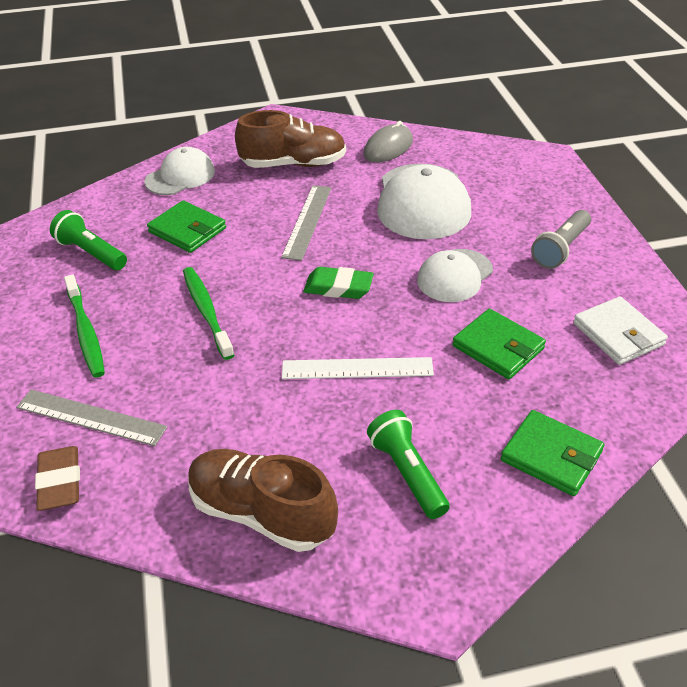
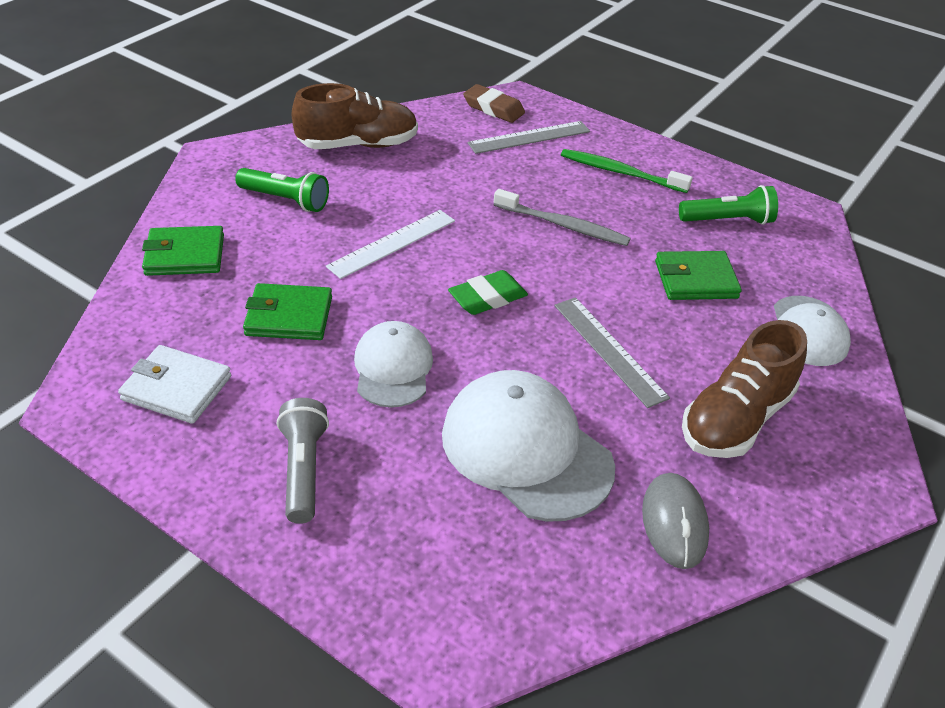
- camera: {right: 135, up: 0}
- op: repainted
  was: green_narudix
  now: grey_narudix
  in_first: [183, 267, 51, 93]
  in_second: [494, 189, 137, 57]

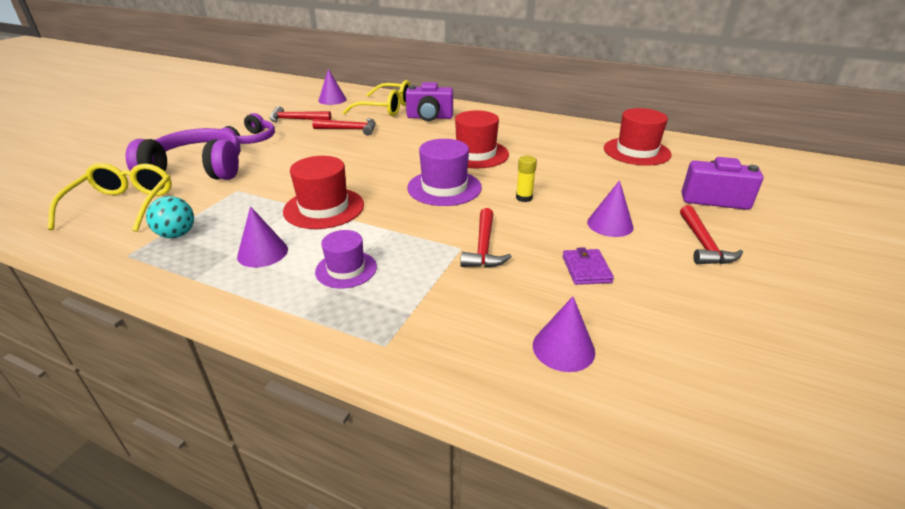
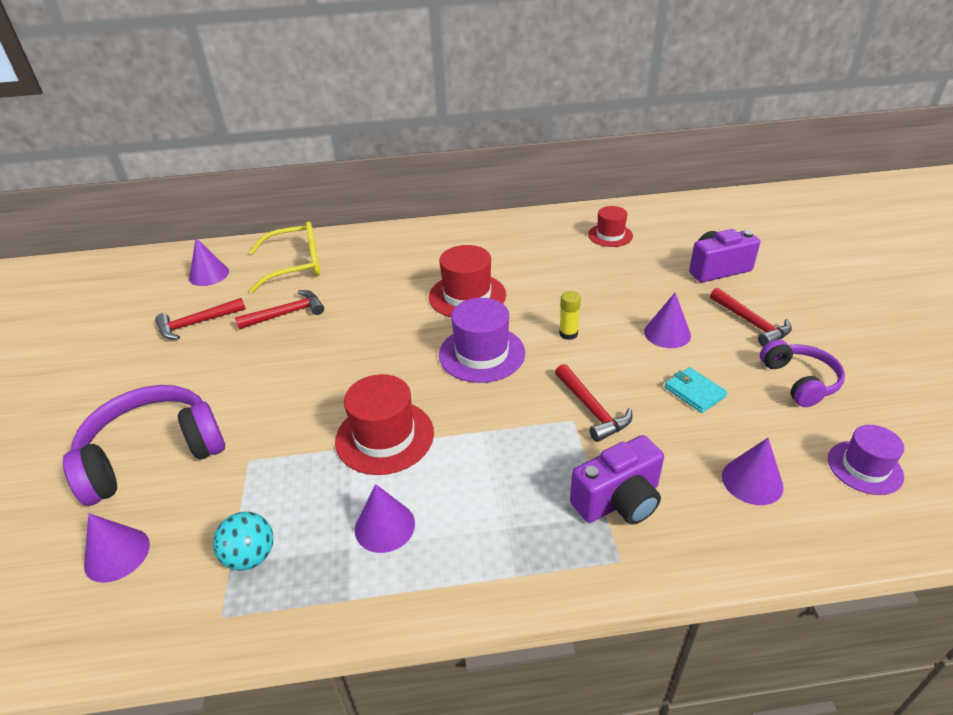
- camera: {right: -30, up: 5}
- op: swapped
  was: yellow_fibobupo
  now: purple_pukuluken
  in_first: [48, 163, 124, 69]
  in_second: [84, 513, 66, 70]
- op: shifted
  was: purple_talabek
  in_first: [405, 82, 48, 39]
  in_second: [570, 435, 94, 90]
- op: scaled
  was: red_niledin
  in_first: [604, 108, 68, 57]
  in_second: [588, 206, 45, 41]
  ratio: 0.64
- op: repainted
  was: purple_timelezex
  now: turquoise_timelezex
  in_first: [562, 247, 52, 38]
  in_second: [665, 367, 62, 46]
- op: shifted
  was: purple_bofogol
  in_first: [221, 113, 54, 31]
  in_second: [760, 340, 85, 67]
- op: shifted
  was: purple_niledin
  in_first: [315, 230, 62, 59]
  in_second: [828, 425, 76, 70]

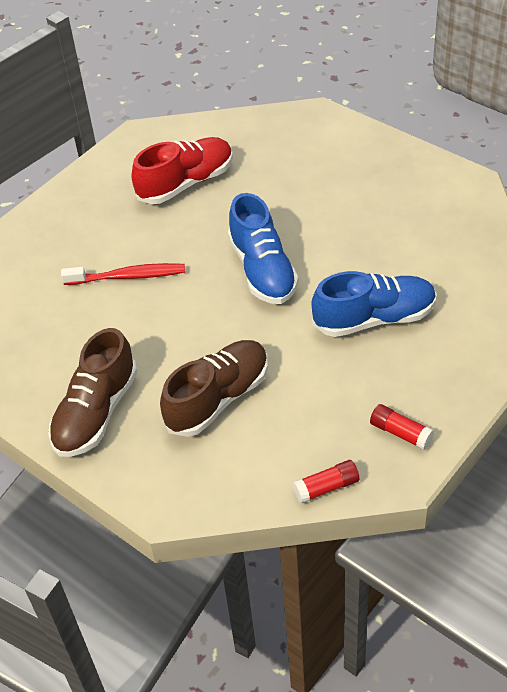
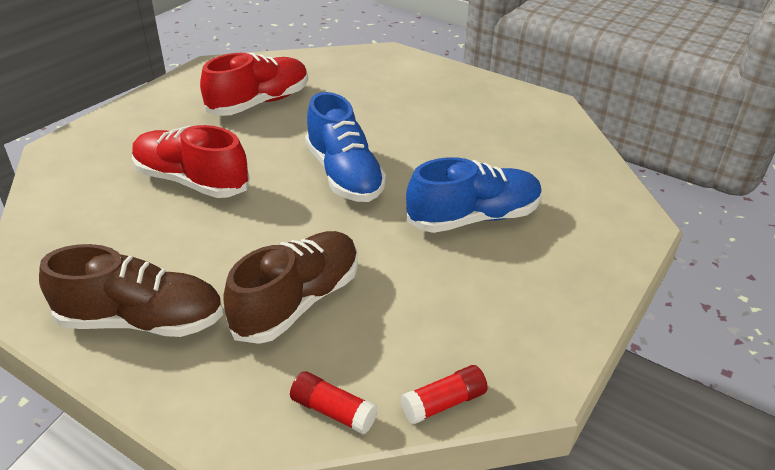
- camera: {right: -10, up: -10}
- op: rotated
  was: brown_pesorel
  in_first: [48, 328, 90, 129]
  in_second: [39, 244, 184, 93]
  clockwise: -105
- op: swapped
  was: red_narudix
  now: red_pesorel
  in_first: [61, 263, 124, 22]
  in_second: [132, 125, 118, 73]
- op: shifted
  was: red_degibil
  in_first: [370, 404, 64, 46]
  in_second: [290, 371, 88, 64]

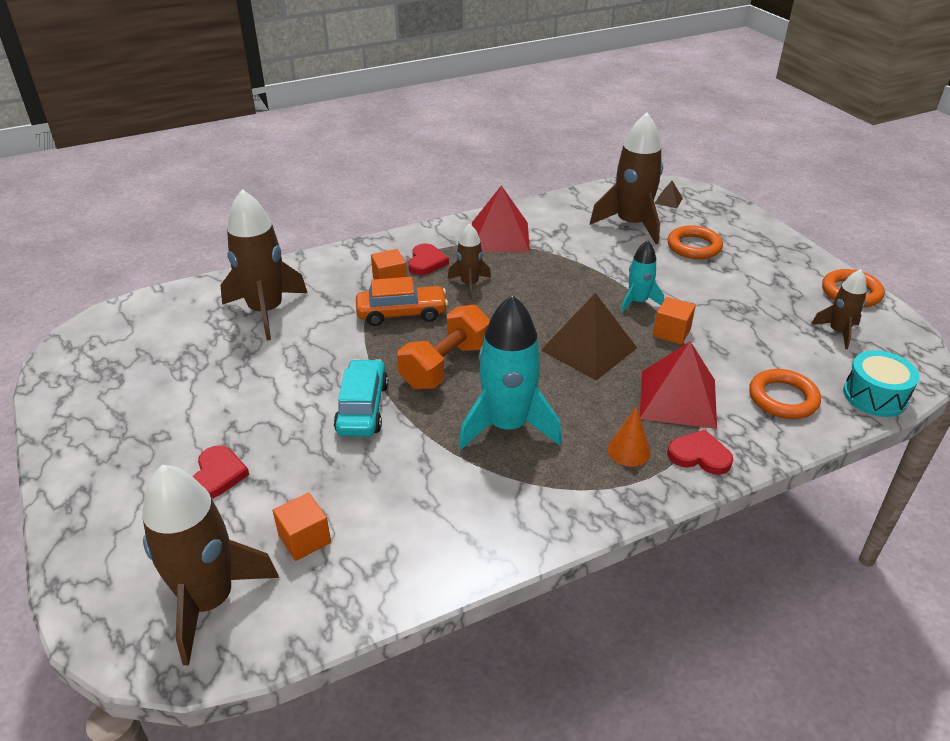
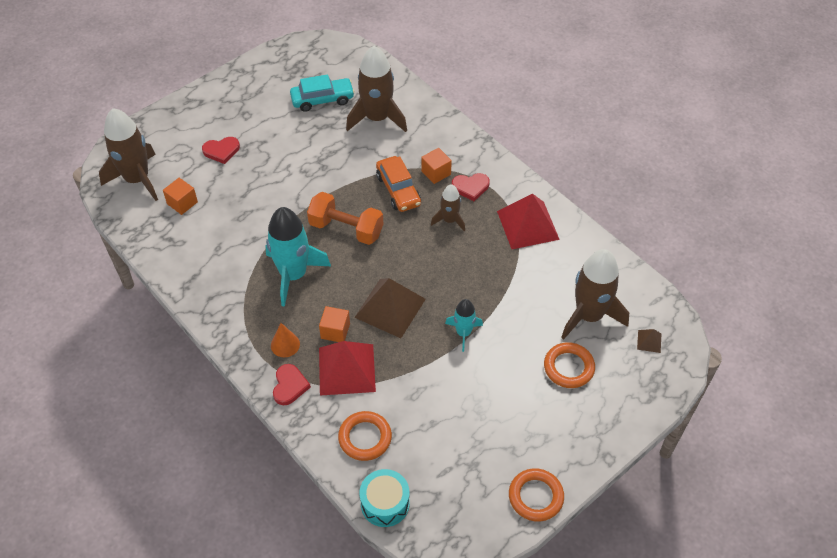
- camera: {right: 75, up: 15}
- op: shifted
  was: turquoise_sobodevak
  in_first: [334, 359, 54, 78]
  in_second: [290, 74, 65, 38]
- op: shifted
  was: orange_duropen
  in_first: [653, 297, 43, 48]
  in_second: [319, 306, 31, 36]
- op: gone
  was: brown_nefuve
  in_first: [812, 269, 55, 80]

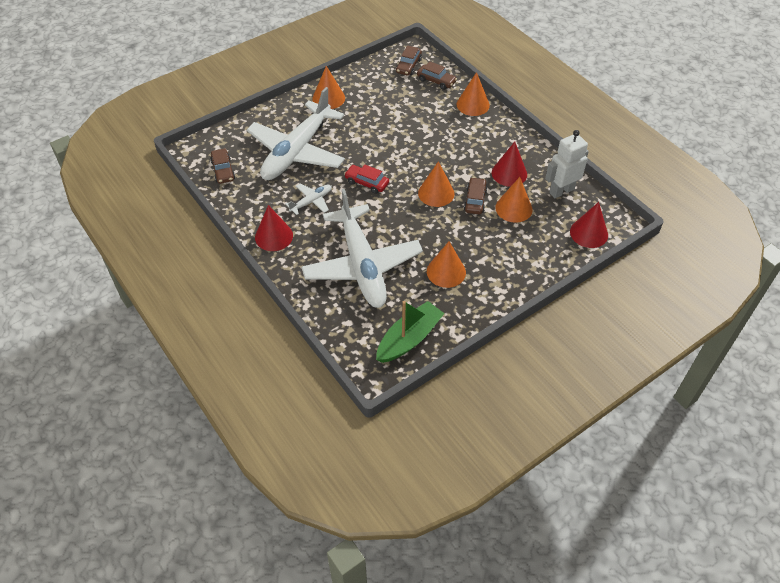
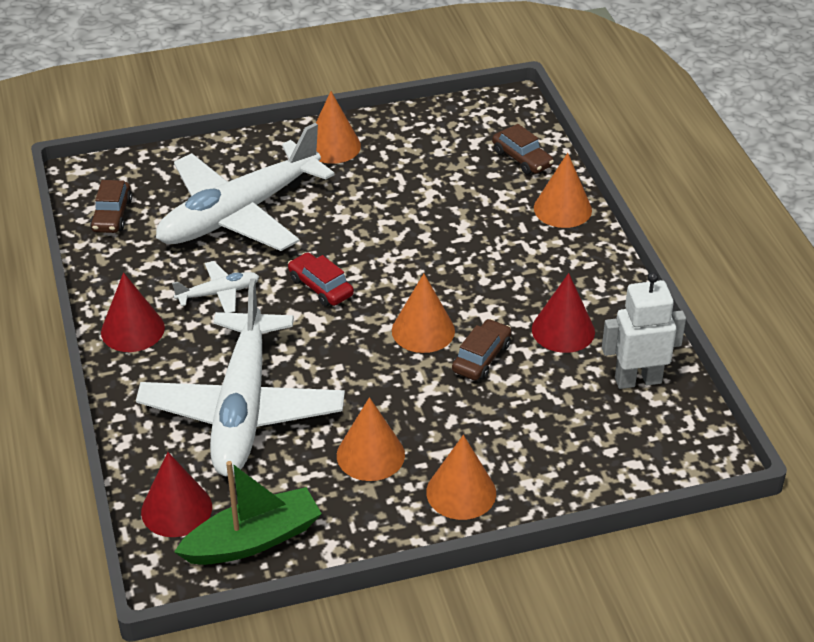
- camera: {right: 20, up: -10}
- op: shifted
  was: red_pukuluken
  in_first: [570, 202, 38, 46]
  in_second: [141, 452, 71, 85]
- op: shifted
  was: orange_pukuluken
  in_first: [495, 177, 37, 46]
  in_second: [426, 435, 70, 85]
- op: gone
  was: brown_sobodevak
  in_first: [396, 45, 26, 31]

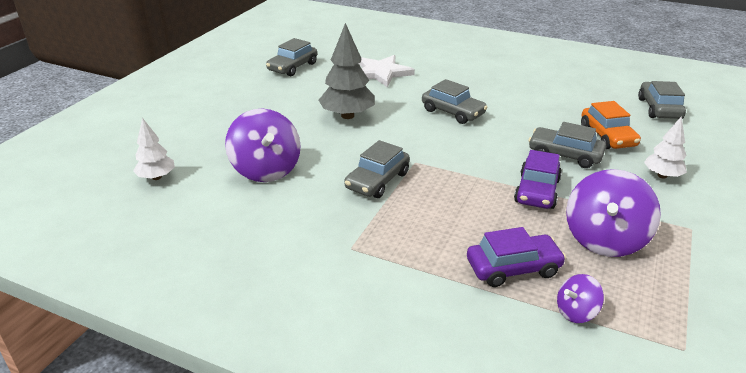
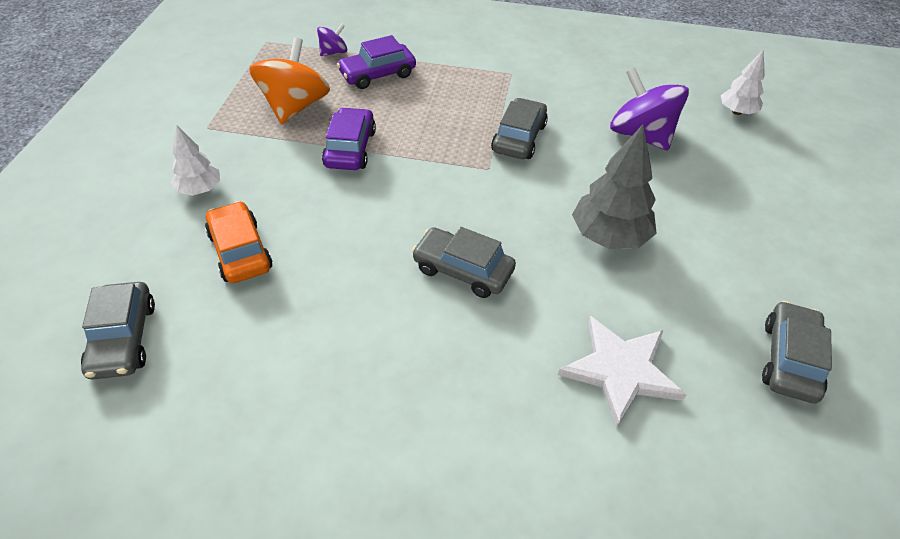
- camera: {right: 165, up: 15}
- op: repainted
  was: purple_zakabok
  now: orange_zakabok
  in_first: [566, 169, 95, 88]
  in_second: [249, 37, 81, 87]
- op: gone
  was: grey_sobodevak
  in_first: [528, 122, 78, 46]

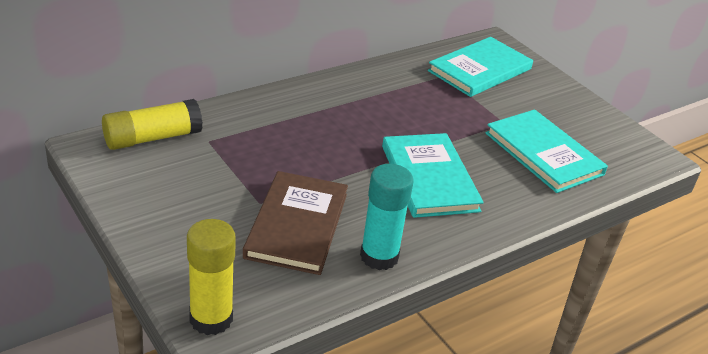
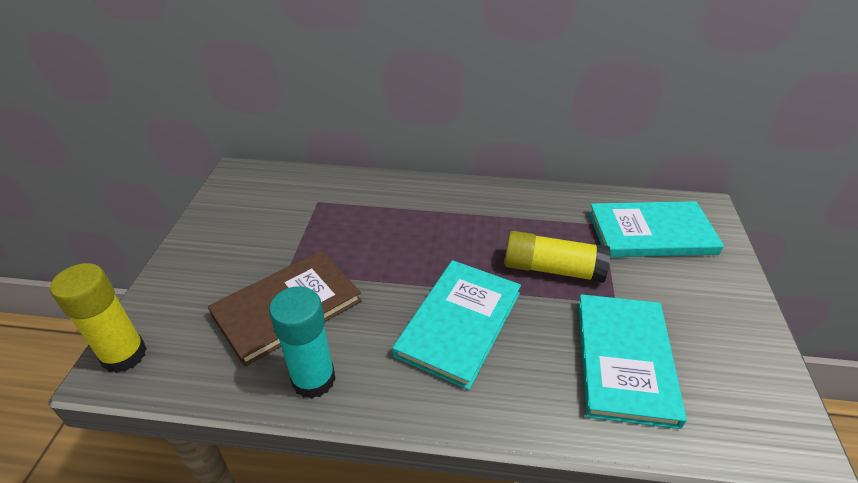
- camera: {right: 45, up: 5}
- op: shifted
  was: yellow_degibil
  in_first: [102, 99, 101, 51]
  in_second: [504, 231, 107, 52]

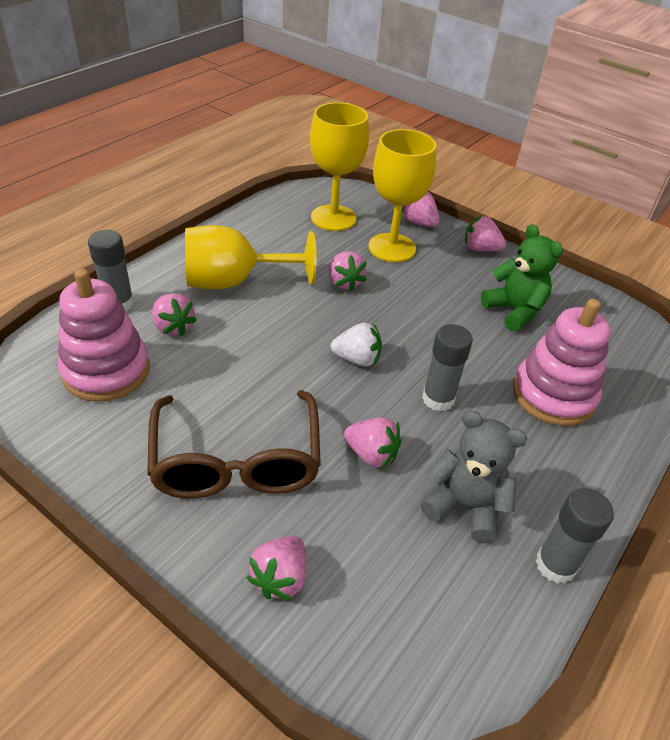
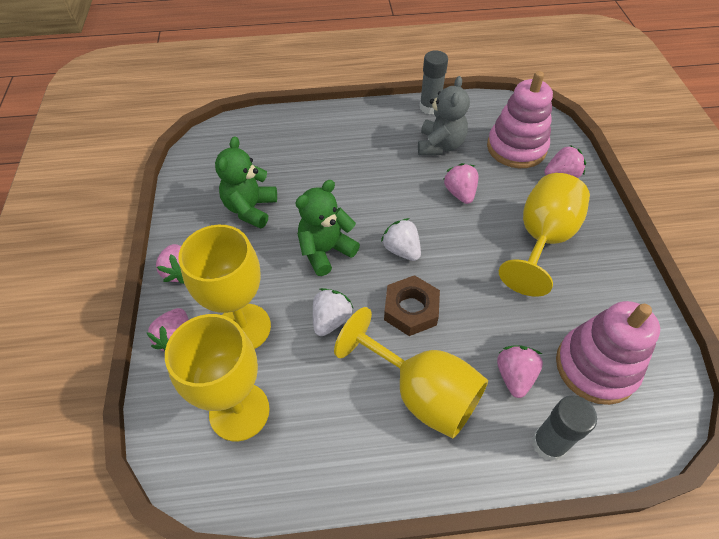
- camera: {right: -130, up: 10}
- op: new
  now: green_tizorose
  in_second: [295, 180, 65, 96]
- op: repainted
  was: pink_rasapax
  now: white_rasapax
  in_first: [329, 251, 38, 40]
  in_second: [313, 288, 40, 48]
- op: new
  now: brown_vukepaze
  in_second: [384, 275, 56, 61]
- op: rotated
  was: grey_tizorose
  in_first: [421, 411, 107, 132]
  in_second: [418, 76, 52, 79]
  clockwise: -150
- op: shifted
  was: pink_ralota
  in_first: [513, 299, 98, 127]
  in_second: [487, 71, 66, 97]
- op: swapped
  was: brown_fibobupo
  now: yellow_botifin
  in_first: [147, 390, 174, 109]
  in_second: [499, 173, 91, 124]
- op: gone
  was: grey_degibil
  in_first: [422, 324, 51, 87]

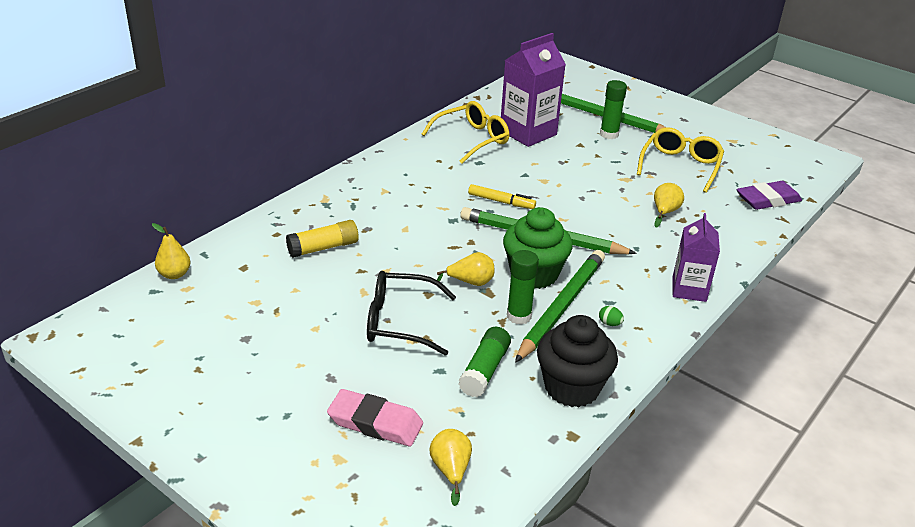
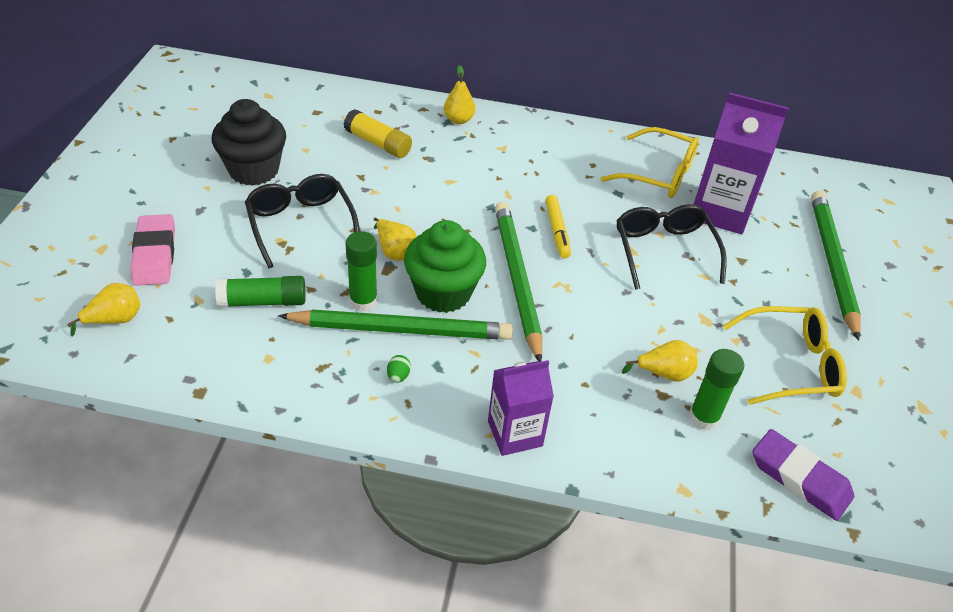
- camera: {right: 60, up: 10}
- op: shifted
  was: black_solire
  in_first: [537, 315, 81, 92]
  in_second: [212, 99, 74, 87]
- op: shifted
  was: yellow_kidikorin
  in_first: [152, 223, 39, 56]
  in_second: [444, 65, 31, 59]
- op: new
  now: black_fibobupo
  in_second: [616, 204, 111, 86]
- op: shifted
  was: green_degibil
  in_first: [600, 80, 27, 59]
  in_second: [689, 349, 55, 81]

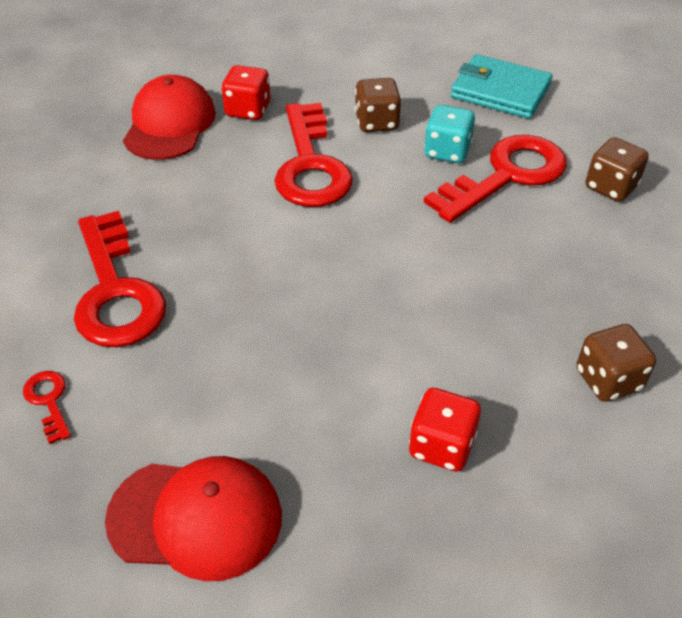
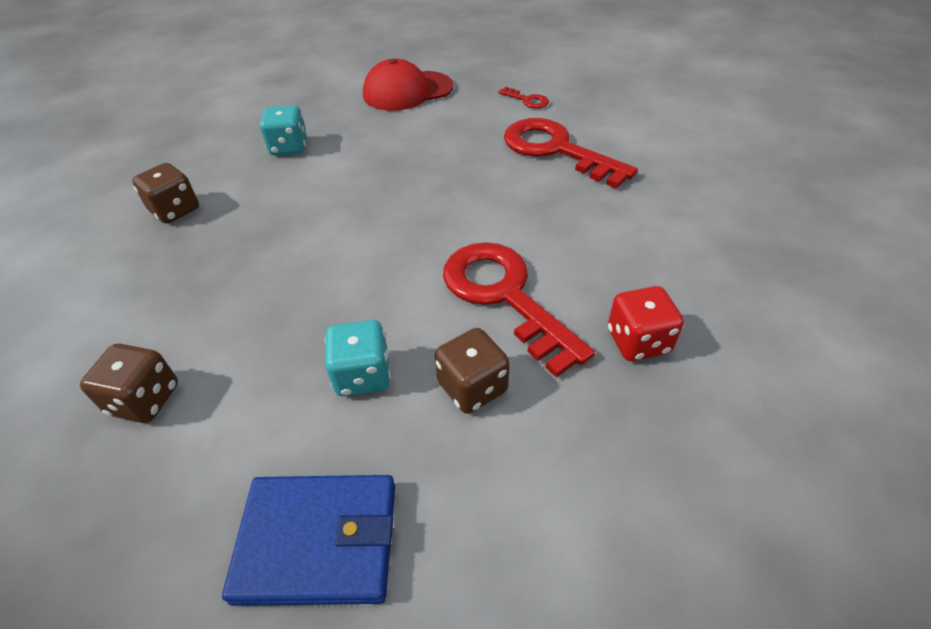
- camera: {right: 155, up: 0}
- op: repainted
  was: turquoise_timelezex
  now: blue_timelezex
  in_first: [451, 54, 102, 65]
  in_second: [222, 475, 173, 131]
- op: repainted
  was: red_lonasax
  now: turquoise_lonasax
  in_first: [409, 388, 72, 84]
  in_second: [260, 105, 47, 50]
- op: gone
  was: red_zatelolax
  in_first: [123, 75, 93, 85]
- op: gone
  was: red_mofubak
  in_first: [424, 135, 143, 88]

